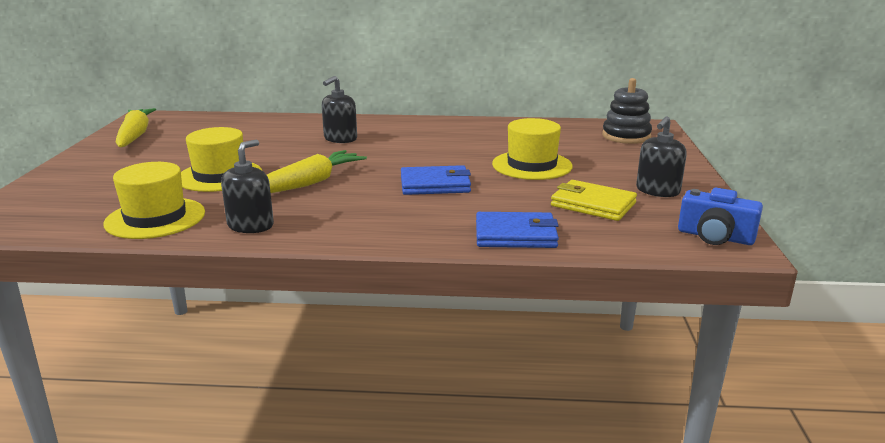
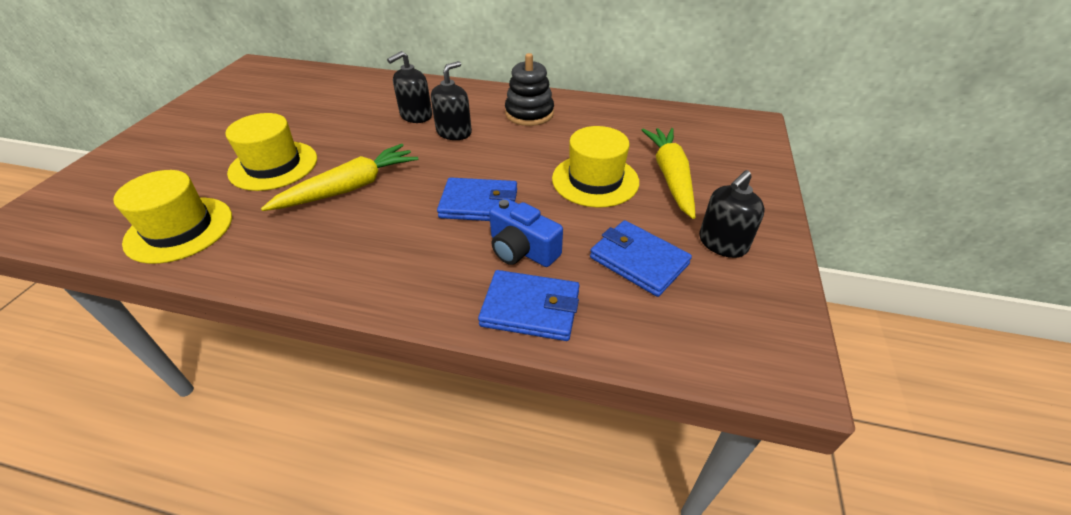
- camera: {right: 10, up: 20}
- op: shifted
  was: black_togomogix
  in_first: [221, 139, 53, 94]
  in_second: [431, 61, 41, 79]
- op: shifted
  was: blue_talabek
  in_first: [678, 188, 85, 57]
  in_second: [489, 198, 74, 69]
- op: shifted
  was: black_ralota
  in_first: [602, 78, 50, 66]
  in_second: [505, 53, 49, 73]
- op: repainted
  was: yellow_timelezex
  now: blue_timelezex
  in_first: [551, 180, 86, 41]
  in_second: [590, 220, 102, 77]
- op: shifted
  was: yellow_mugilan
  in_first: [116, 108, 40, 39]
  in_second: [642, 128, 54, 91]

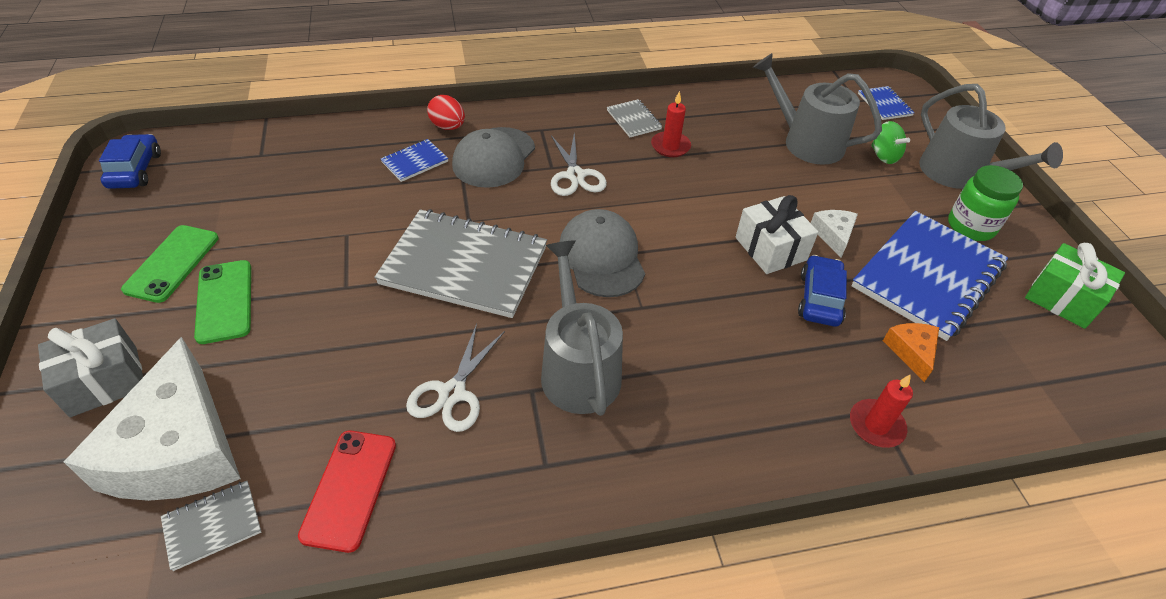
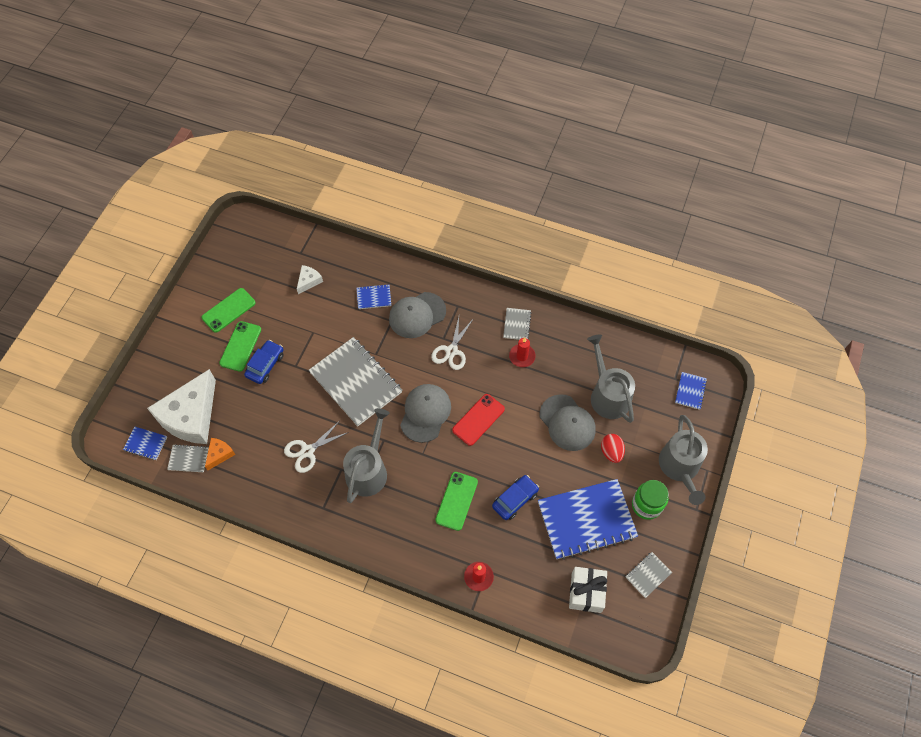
- camera: {right: 35, up: 15}
- op: new
  now: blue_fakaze
  in_second: [123, 426, 44, 34]
- op: shifted
  was: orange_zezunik
  in_first: [883, 323, 56, 59]
  in_second: [205, 438, 30, 32]
- op: shifted
  was: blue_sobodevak
  in_first: [99, 134, 62, 55]
  in_second: [244, 340, 40, 44]
- op: shifted
  was: white_zezunik
  in_first: [811, 210, 47, 48]
  in_second: [297, 265, 26, 29]
- op: new
  now: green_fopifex
  in_second: [435, 472, 43, 59]
- op: shifted
  was: red_fopifex
  in_first: [298, 431, 98, 122]
  in_second: [452, 394, 53, 52]
- op: new
  now: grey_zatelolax
  in_second: [540, 394, 56, 57]
- op: shifted
  was: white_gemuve
  in_first: [735, 195, 83, 79]
  in_second: [569, 567, 38, 46]
- op: shifted
  was: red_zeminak
  in_first: [427, 95, 38, 35]
  in_second: [601, 434, 24, 29]
- op: swapped
  was: green_gemuve
  now: grey_fakaze
  in_first: [1025, 243, 100, 86]
  in_second: [625, 552, 47, 46]
- op: gone
  was: grey_gemuve
  in_first: [38, 318, 105, 99]
- op: gone
  was: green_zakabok
  in_first: [871, 121, 39, 43]

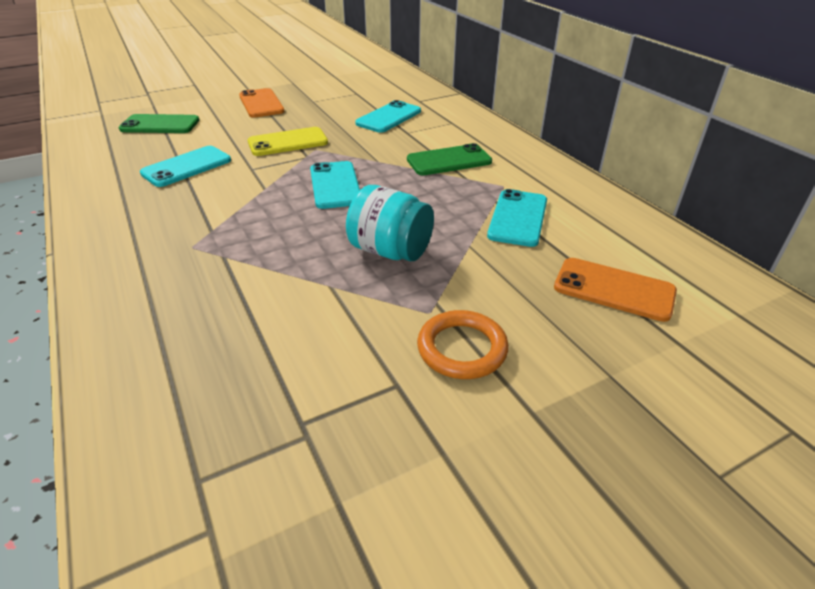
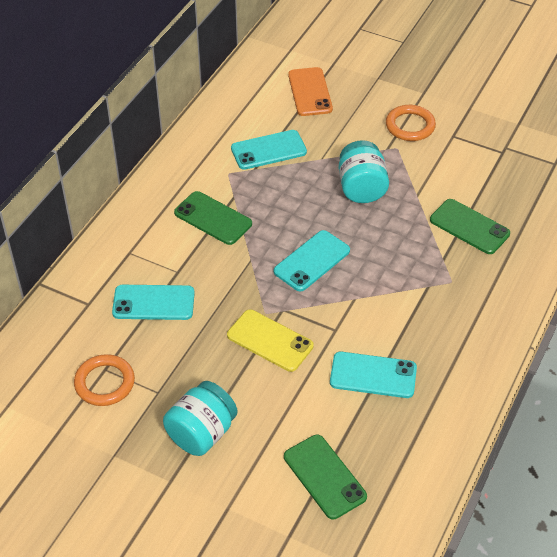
- camera: {right: -125, up: 10}
- op: new
  now: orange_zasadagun
  in_second: [74, 354, 61, 52]
- op: swapped
  was: orange_fopifex
  now: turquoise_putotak
  in_first: [239, 88, 45, 30]
  in_second: [163, 381, 75, 75]
- op: new
  now: green_fopifex
  in_second: [430, 199, 80, 55]

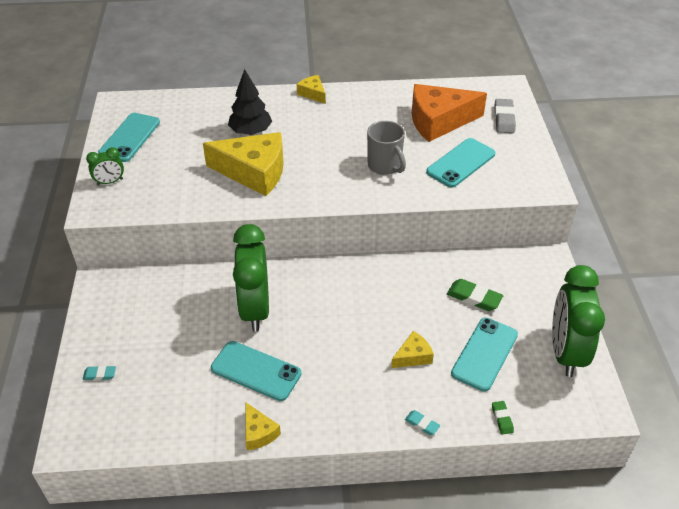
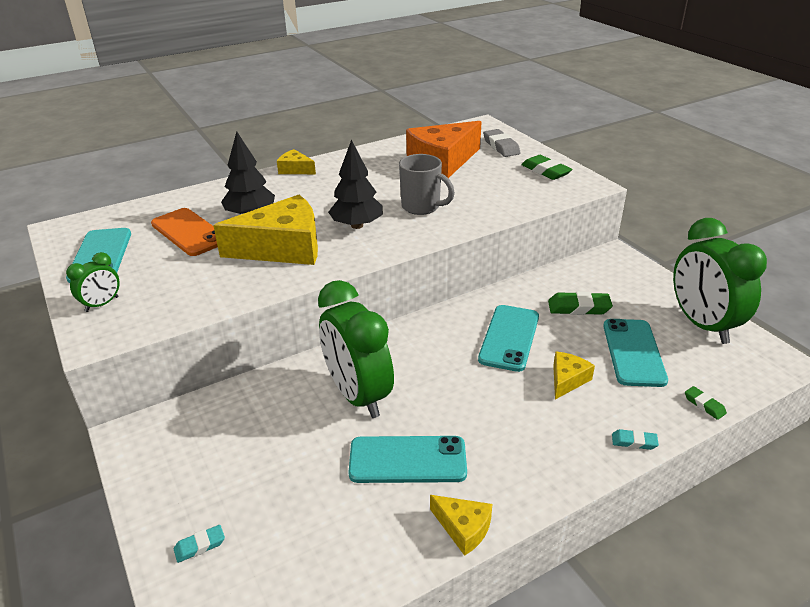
- camera: {right: -25, up: -10}
- op: new
  now: orange_fopifex
  in_second: [151, 208, 67, 48]
- op: new
  now: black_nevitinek
  in_second: [328, 140, 55, 89]
- op: shifted
  was: turquoise_fopifex
  in_first: [426, 138, 69, 50]
  in_second: [478, 305, 61, 67]
- op: new
  now: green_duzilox
  in_second: [521, 155, 52, 25]

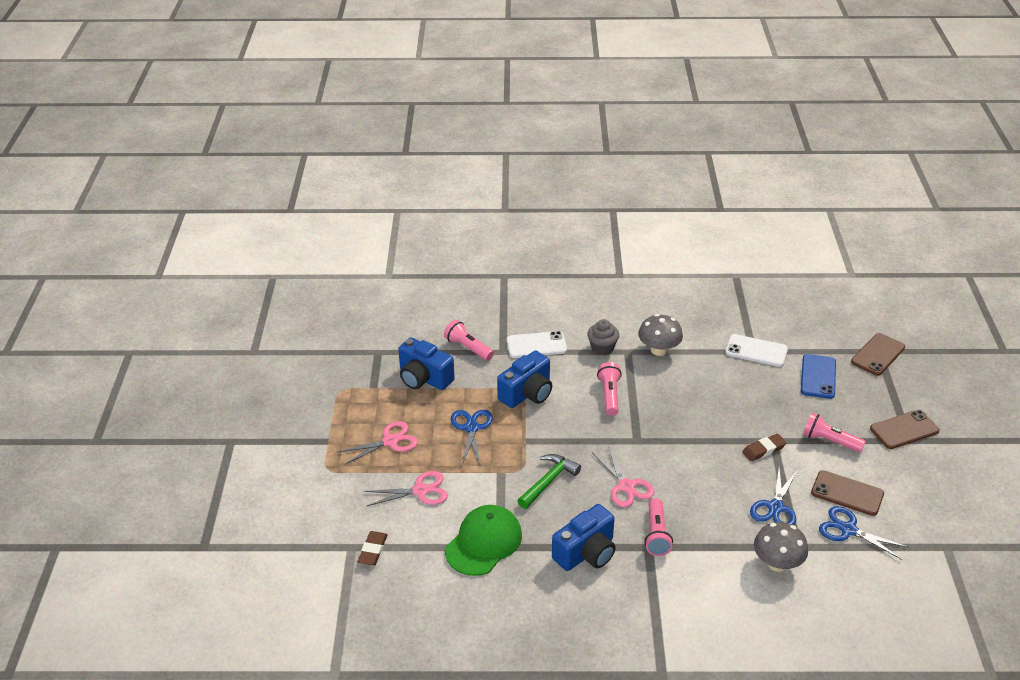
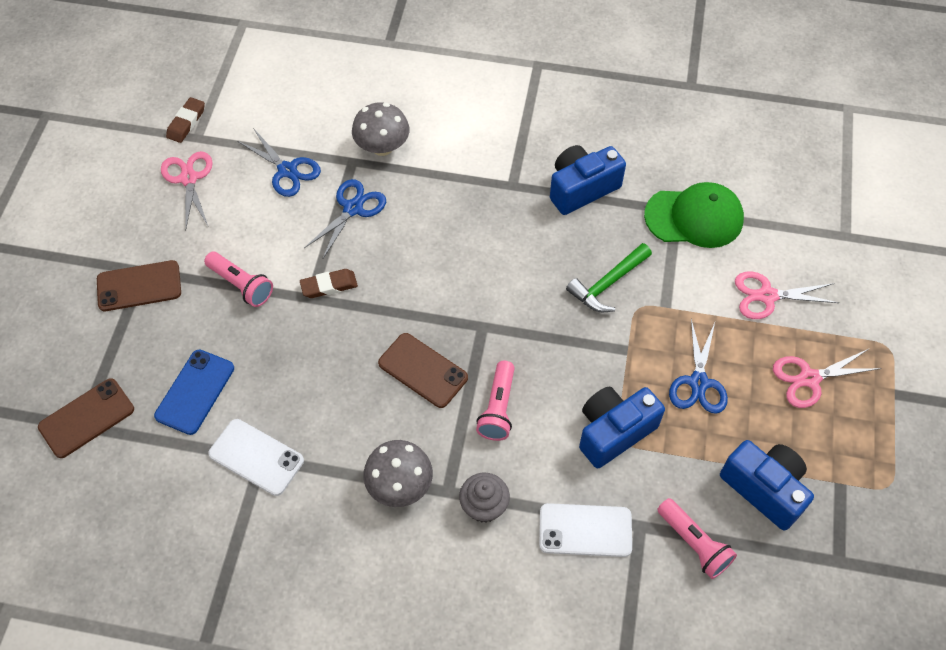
- camera: {right: -170, up: 20}
- op: shifted
  was: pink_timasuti
  in_first: [592, 446, 62, 61]
  in_second: [161, 151, 52, 80]
- op: shifted
  was: brown_duzilox
  in_first: [358, 531, 30, 35]
  in_second: [166, 97, 39, 46]
- op: shifted
  was: brown_fopifex
  in_first: [811, 470, 73, 46]
  in_second: [378, 333, 90, 75]
- op: rotated
  was: green_zatelolax
  in_first: [445, 505, 77, 71]
  in_second: [644, 182, 100, 66]
  clockwise: -135
- op: gone
  was: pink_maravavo
  in_first: [644, 498, 29, 58]

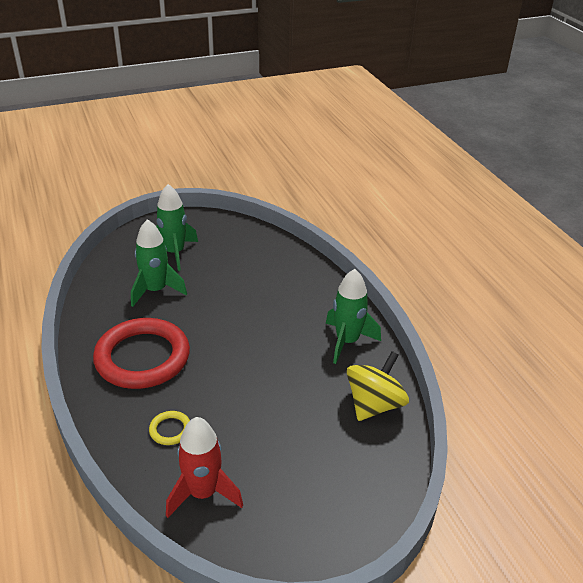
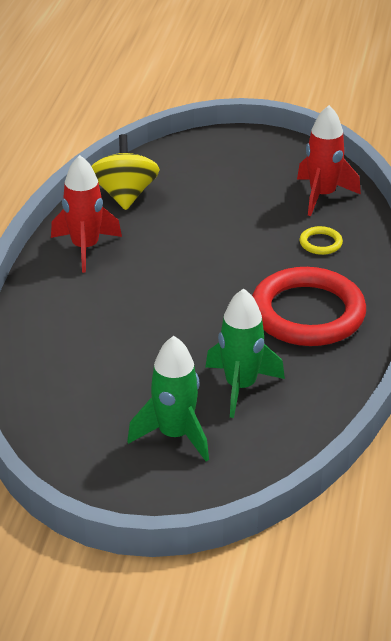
- camera: {right: -145, up: 0}
- op: repainted
  was: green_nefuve
  now: red_nefuve
  in_first: [326, 269, 55, 95]
  in_second: [51, 155, 71, 118]
- op: rotated
  was: yellow_zakabok
  in_first: [347, 351, 62, 70]
  in_second: [91, 134, 69, 76]
  clockwise: 105

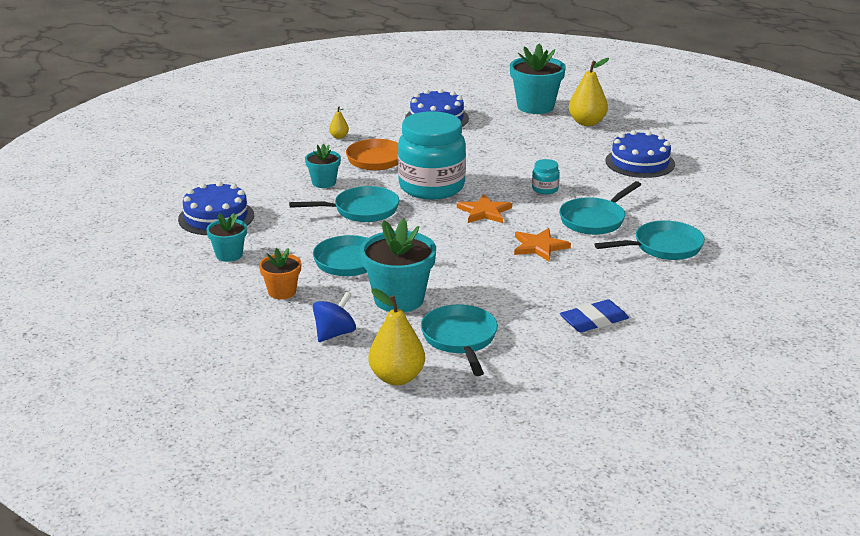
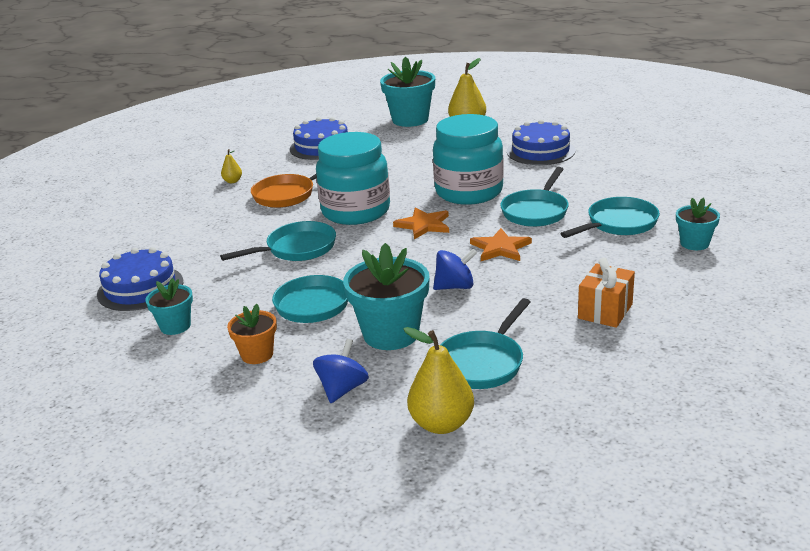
- camera: {right: -15, up: 0}
- op: scaled
  was: turquoise_putotak
  in_first: [532, 159, 28, 35]
  in_second: [433, 114, 71, 91]
  ratio: 2.49
- op: new
  now: blue_zakabok
  in_second: [433, 248, 44, 42]
- op: rotated
  was: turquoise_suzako
  in_first: [421, 304, 77, 72]
  in_second: [440, 298, 90, 91]
  clockwise: -120
- op: swapped
  was: blue_duzilox
  now: orange_gemuve
  in_first: [560, 299, 69, 33]
  in_second: [578, 258, 57, 70]
- op: shifted
  was: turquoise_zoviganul
  in_first: [305, 144, 36, 44]
  in_second: [676, 198, 44, 52]

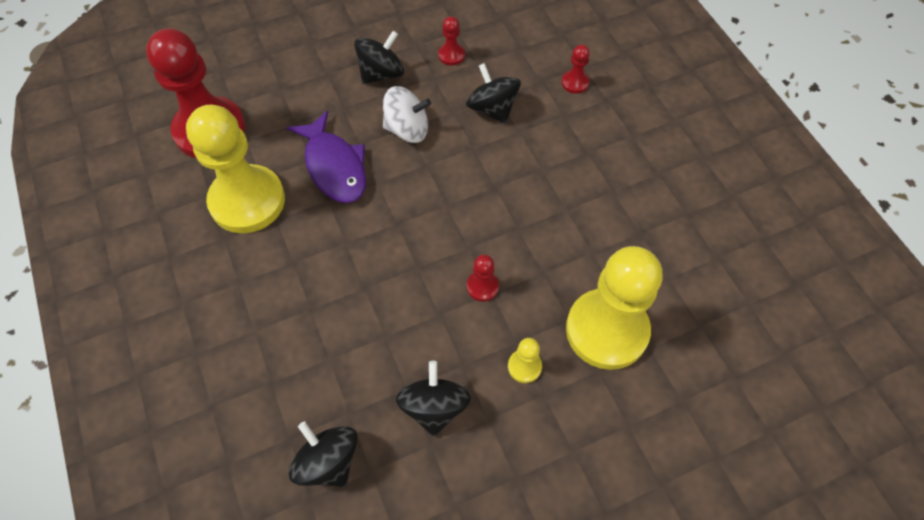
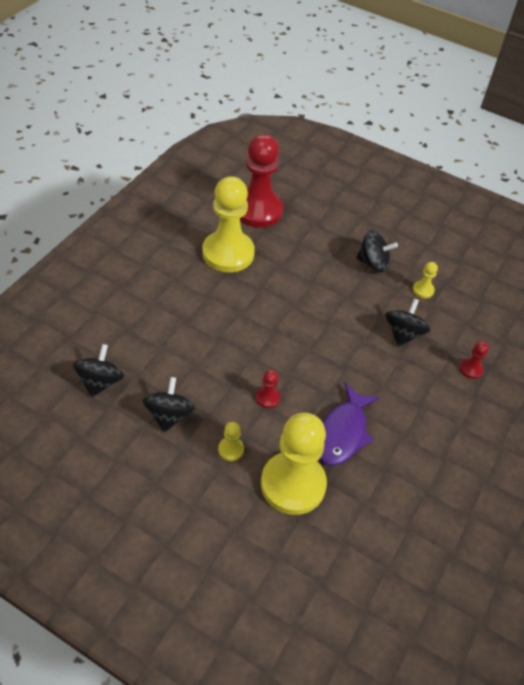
- camera: {right: 50, up: -10}
- op: rotated
  was: black_zakabok
  in_first: [396, 361, 75, 75]
  in_second: [143, 377, 52, 55]
  clockwise: -45
- op: shifted
  was: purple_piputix
  in_first: [287, 111, 79, 92]
  in_second: [320, 383, 60, 83]
- op: repainted
  was: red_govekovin
  now: yellow_govekovin
  in_first: [438, 16, 27, 50]
  in_second: [413, 262, 25, 36]
- op: gone
  was: white_zakabok
  in_first: [383, 86, 48, 57]

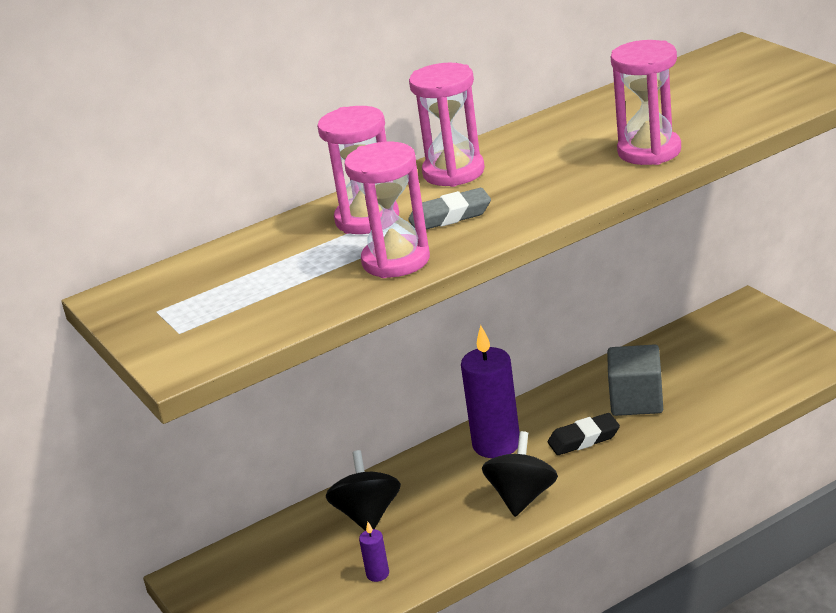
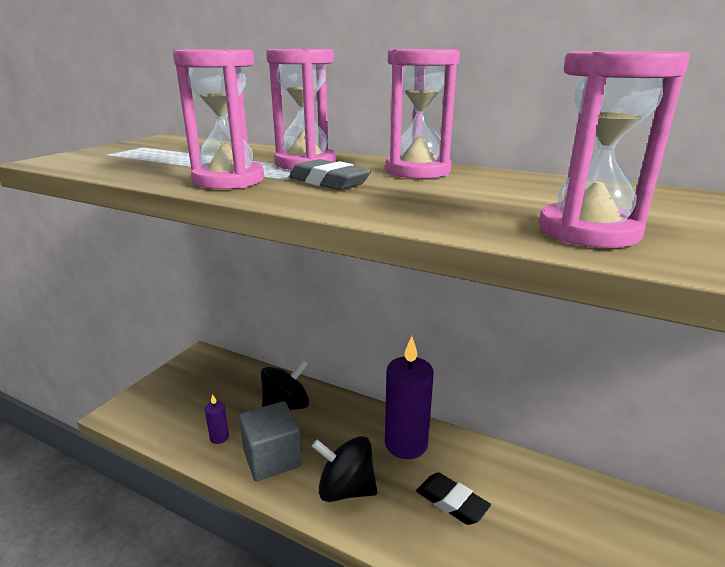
- camera: {right: 55, up: -5}
- op: shifted
  was: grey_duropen
  in_first: [607, 344, 56, 72]
  in_second: [239, 401, 63, 80]
- op: rotated
  was: black_zakabok
  in_first: [482, 431, 76, 86]
  in_second: [312, 436, 65, 66]
  clockwise: -150

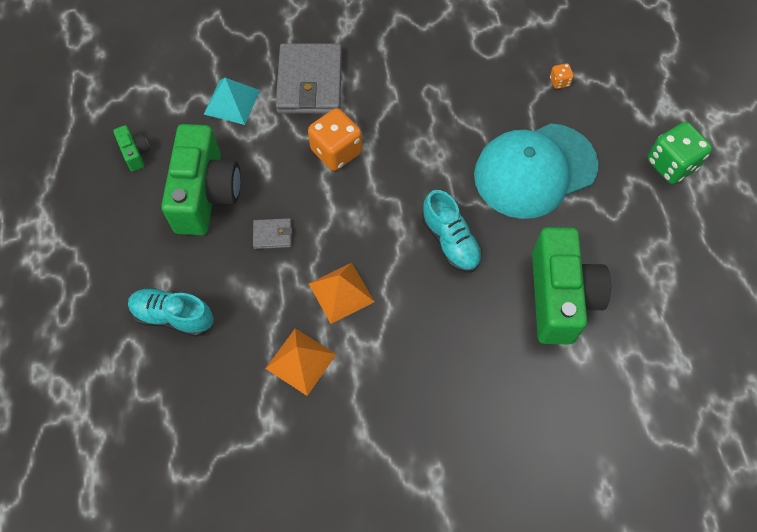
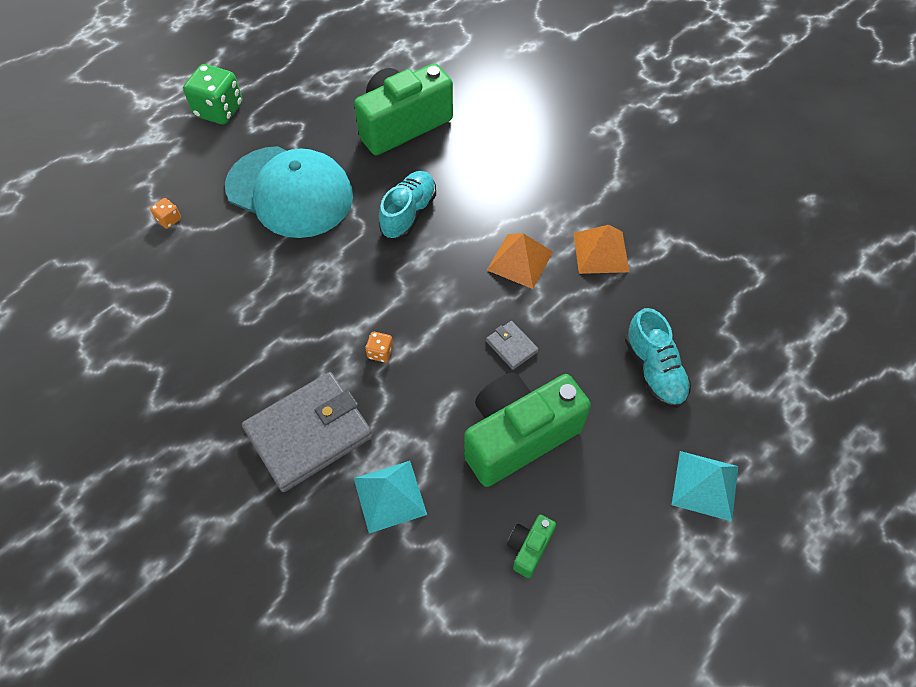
- camera: {right: -125, up: -5}
- op: scaled
  was: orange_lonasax
  in_first: [308, 108, 54, 63]
  in_second: [365, 332, 28, 30]
  ratio: 0.46
- op: new
  now: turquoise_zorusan
  in_second: [672, 451, 66, 70]

